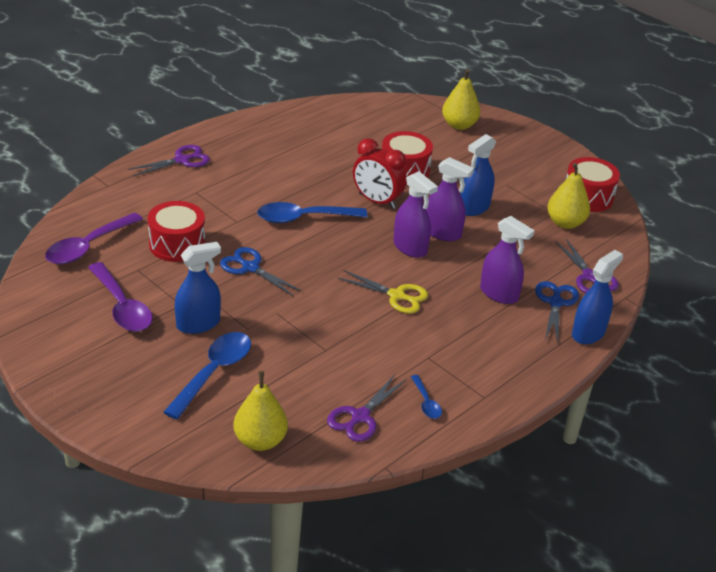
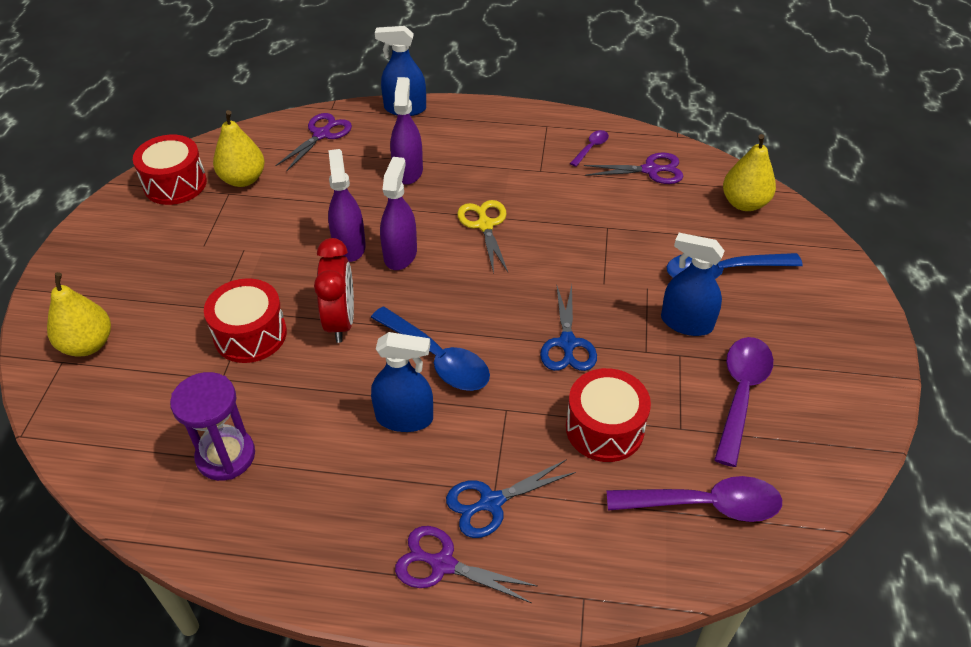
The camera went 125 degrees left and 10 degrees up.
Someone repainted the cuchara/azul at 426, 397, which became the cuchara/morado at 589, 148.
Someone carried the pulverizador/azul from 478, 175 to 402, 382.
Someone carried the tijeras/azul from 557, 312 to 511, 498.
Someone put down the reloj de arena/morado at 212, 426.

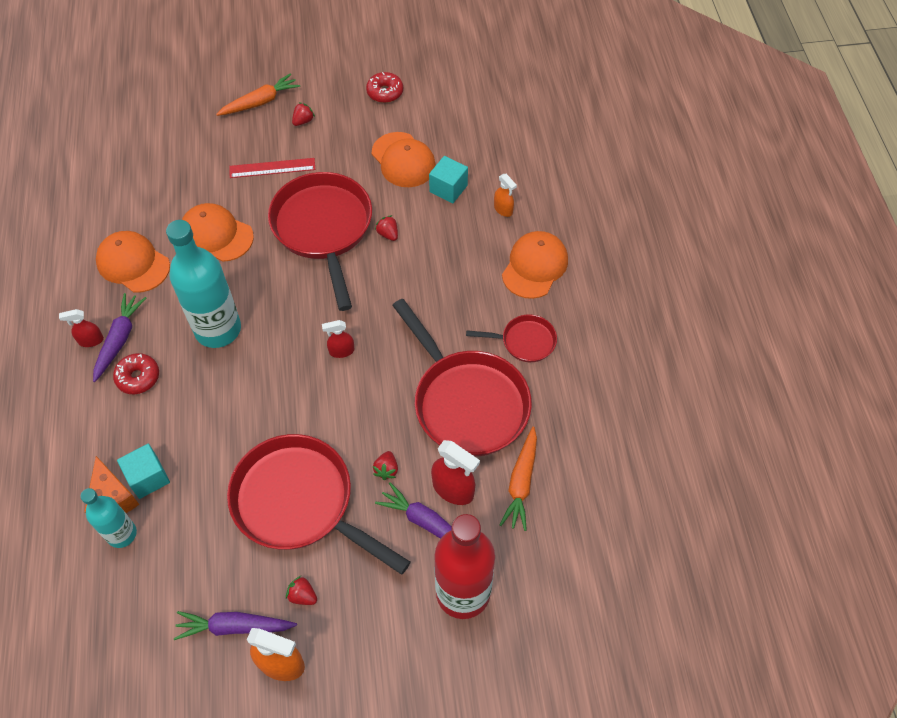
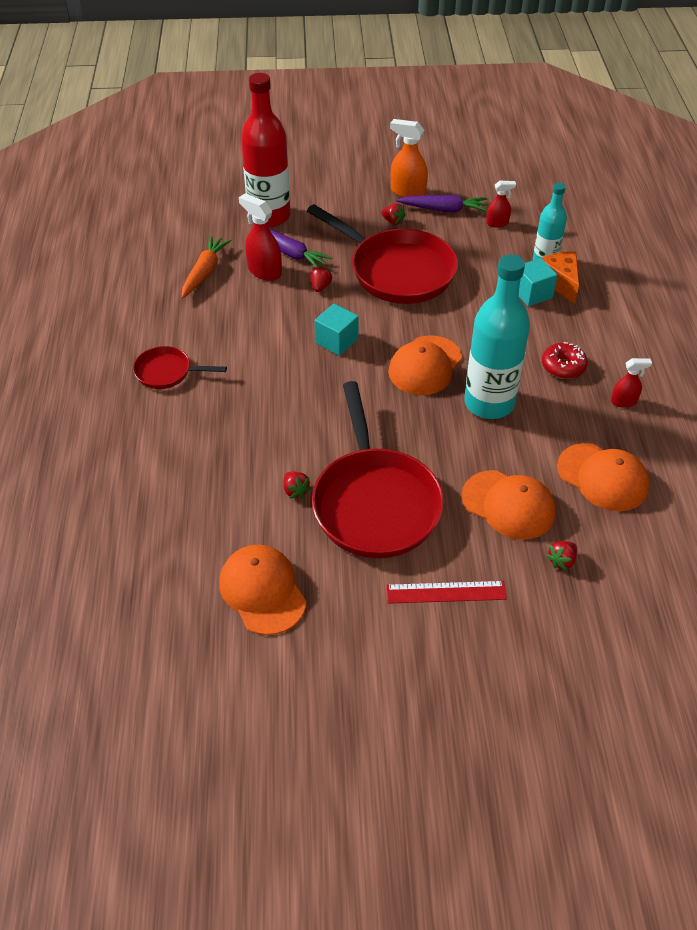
The camera went 175 degrees left and 10 degrees down.
Someone took away the zanahoria/morado at 119, 337.
Someone took away the zanahoria/naranja at 258, 94.
Someone carried the fresa/rojo from 303, 114 to 561, 556.
Someone carried the pulverizador/rojo from 338, 339 to 501, 204.
Someone took away the rosquilla/rojo at 384, 87.
Someone took away the sartén/rojo at 462, 378.
Someone carried the cubo/turquesa from 448, 179 to 336, 330.
Someone took away the pulverizador/naranja at 505, 195.
Someone carried the gorra/naranja from 535, 265 to 425, 365.

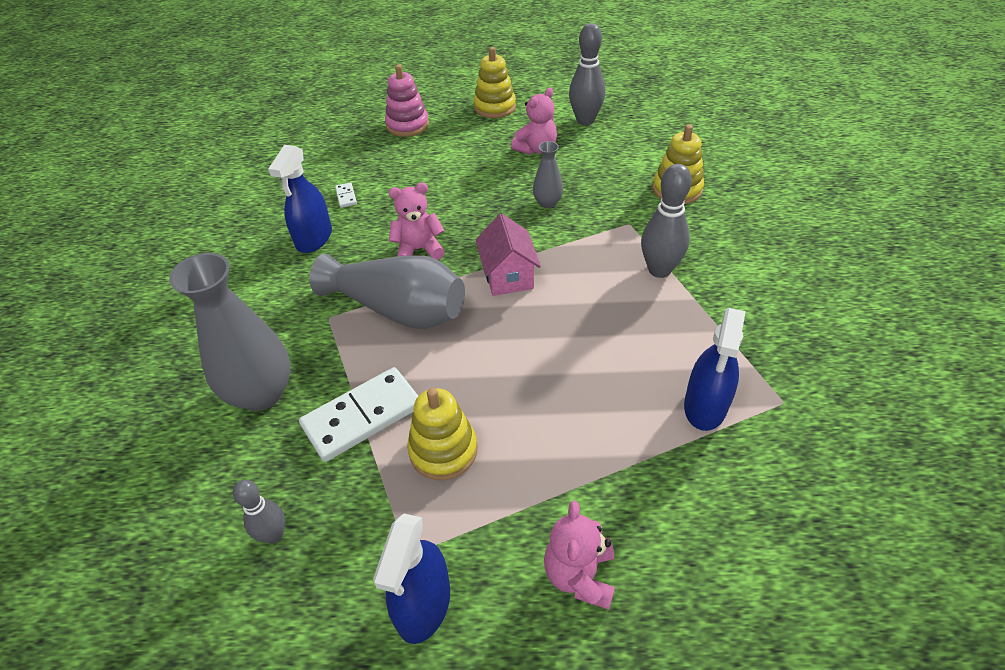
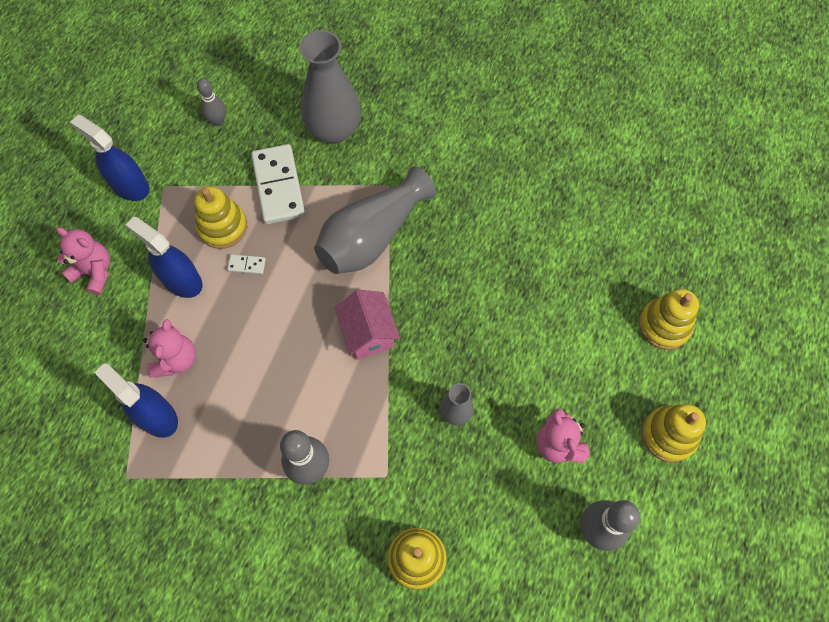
The camera went 110 degrees right and 20 degrees up.
Someone carried the pulverizador/azul from 300, 199 to 163, 257.
Someone carried the ficha de dominó/blanco from 346, 195 to 246, 264.
Someone repainted the juguete apilable/rosa at 407, 100, which became the juguete apilable/amarillo at 669, 319.
Someone carried the osito/rosa from 417, 221 to 169, 348.
Someone rotated the casa/rosa at 508, 255 by 60 degrees clockwise.

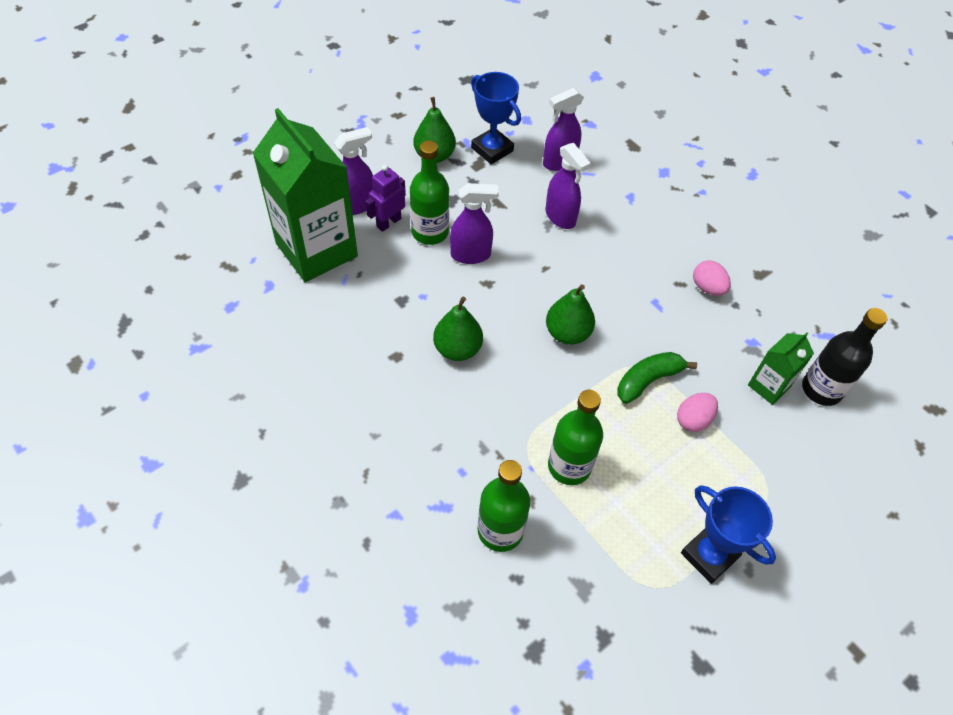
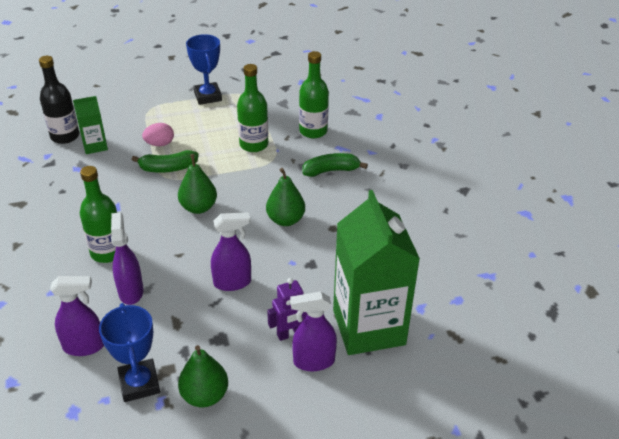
The camera went 155 degrees left and 15 degrees down.
Someone carried the botella/verde from 429, 193 to 98, 214.
Someone rotated the pulverizador/morado at 474, 223 by 150 degrees clockwise.
Someone took away the huevo/rosa at 712, 278.
Someone put down the plátano/verde at 335, 165.

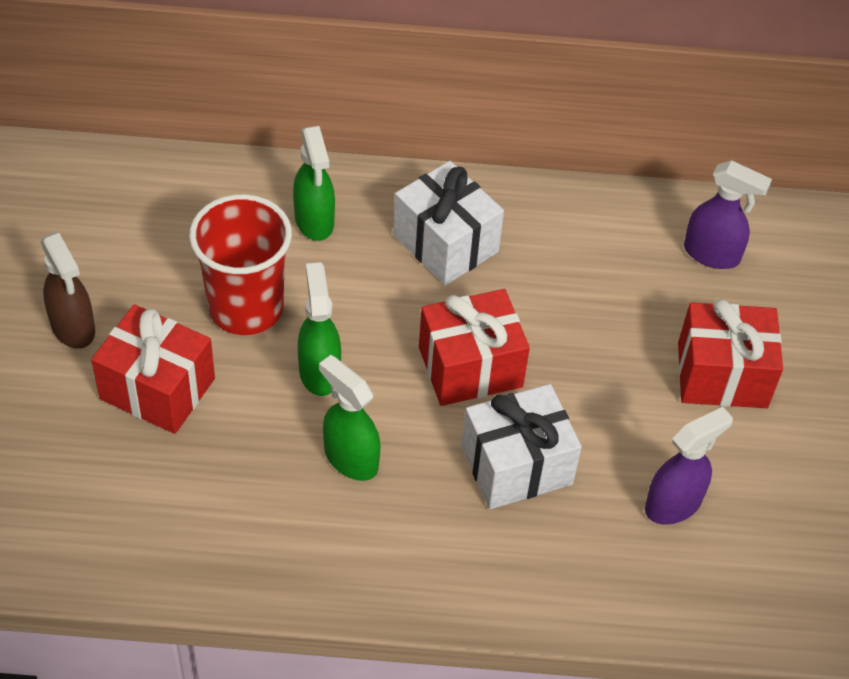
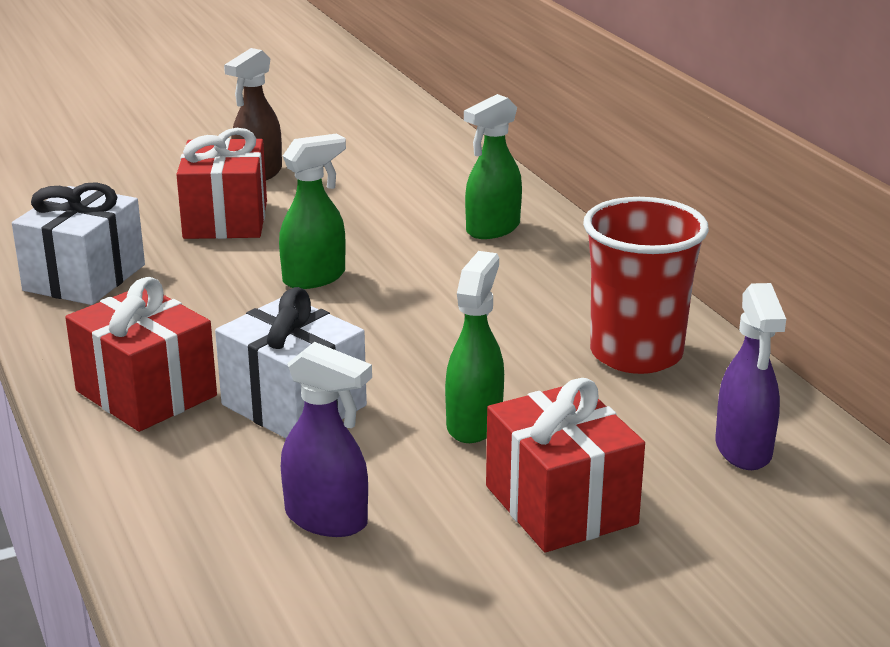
The camera went 65 degrees right and 25 degrees down.
Someone carried the vaso/rojo from 240, 264 to 646, 285.
Someone carried the pulverizador/verde from 350, 418 to 474, 347.
Someone carried the regalo/blanco from 448, 223 to 78, 243.
Someone carried the regalo/rojo from 474, 347 to 141, 354.

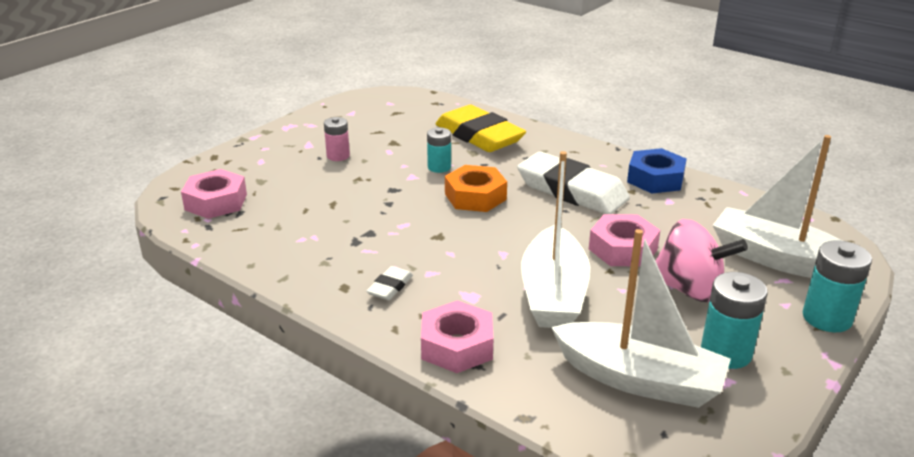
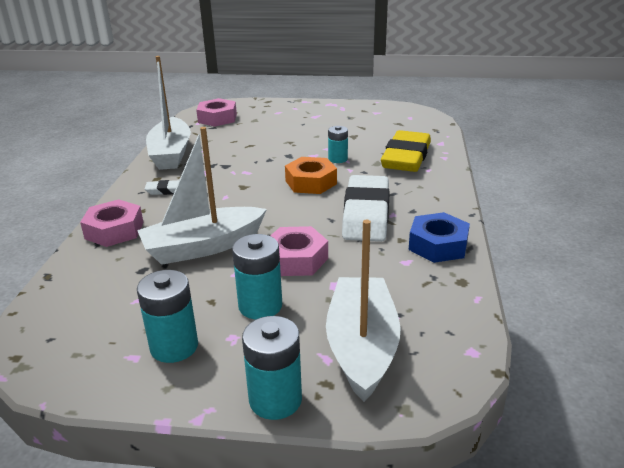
The camera went 60 degrees right and 0 degrees up.
Someone took away the pila/rosa at 337, 139.
Someone carried the barco/blanco from 641, 318 to 168, 113.
Someone swapped the peonza/rosa at 701, 260 for the pila/turquesa at 257, 276.

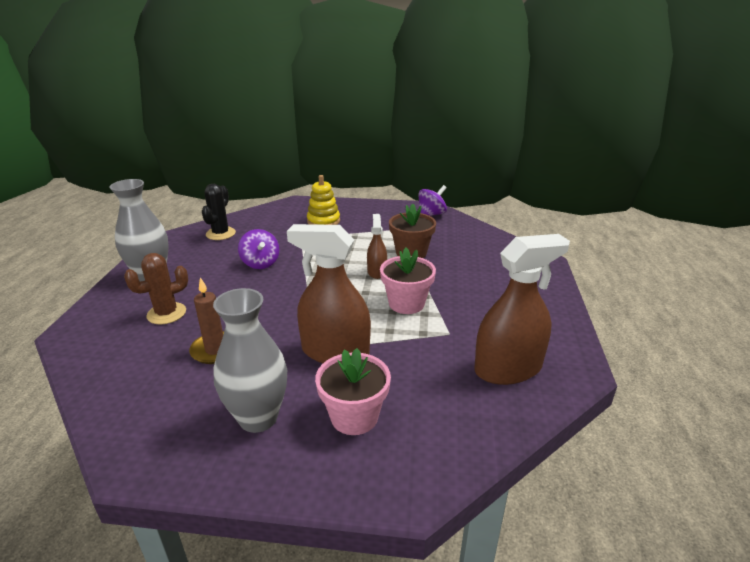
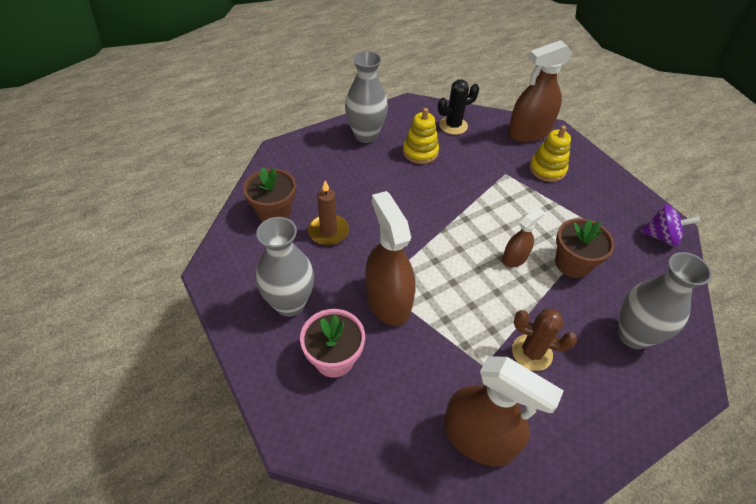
The camera went 50 degrees right and 20 degrees up.
Someone carried the cactus/marrón from 156, 288 to 544, 340.
Someone took away the peonza/morado at 258, 249.
Someone took away the maceta/rosa at 408, 281.
Someone put down the maceta/marrón at 269, 194.
Someone put down the juguete apilable/amarillo at 421, 136.
Someone put down the pulverizador/marrón at 540, 91.
Someone put down the florero/gris at 665, 300.

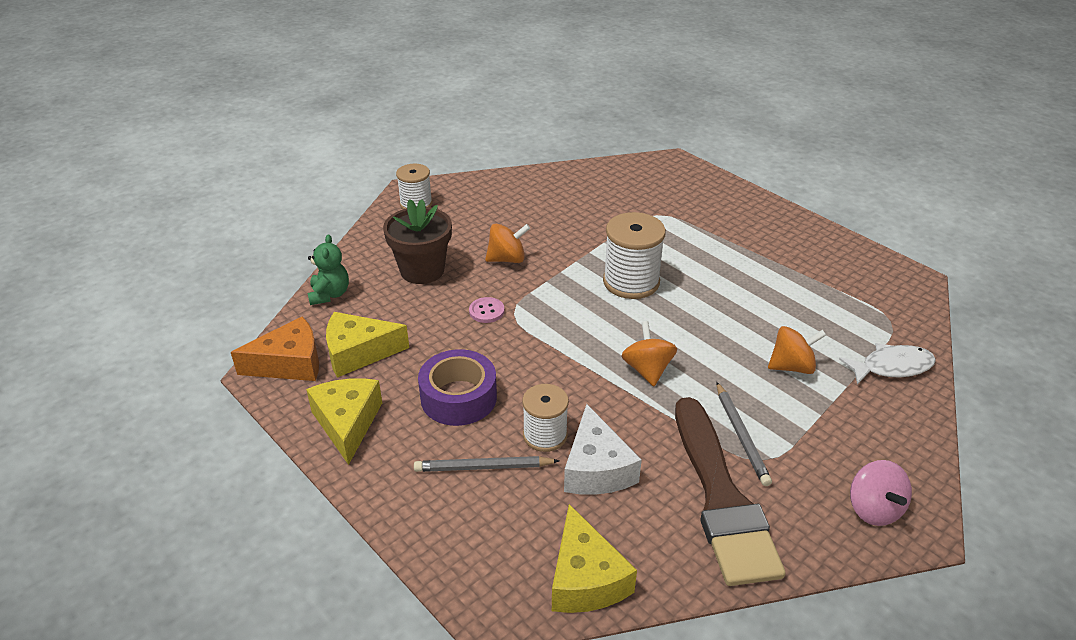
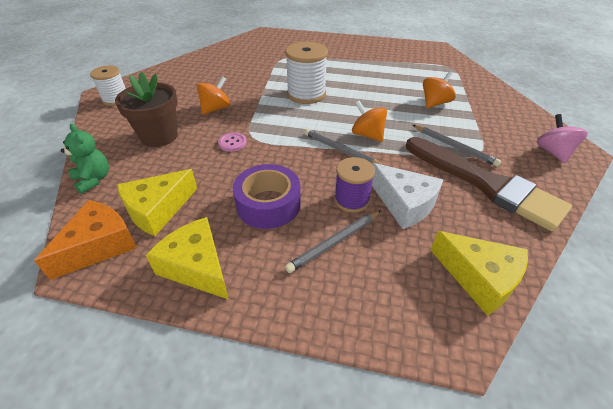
The camera went 35 degrees left and 5 degrees up.
Someone repainted the carrete/blanco at 545, 418, which became the carrete/morado at 354, 185.
Someone took away the pez/blanco at 887, 364.
Someone rotated the peonza/rosa at 881, 493 by 135 degrees counterclockwise.
Someone put down the lápiz/gris at 343, 147.

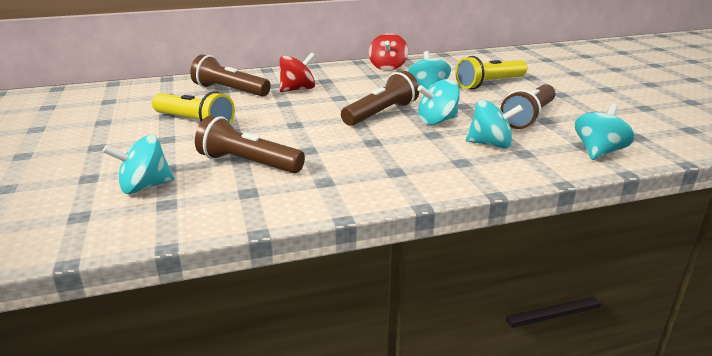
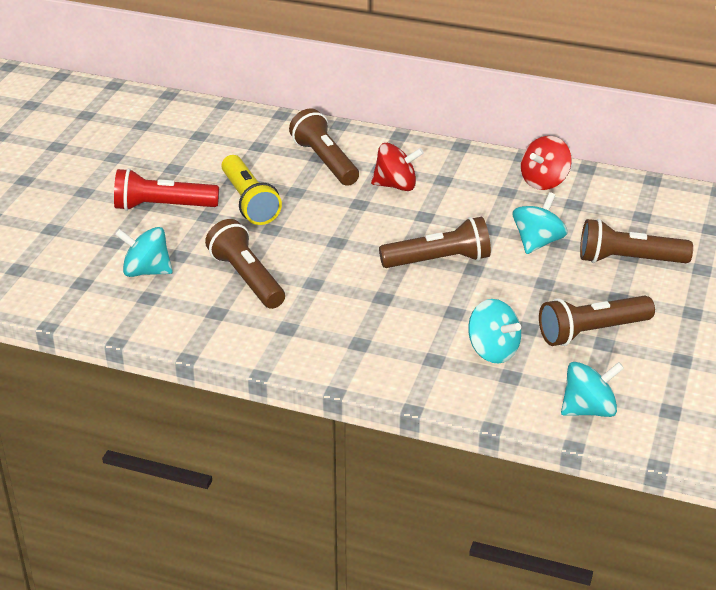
The camera went 35 degrees right and 10 degrees up.
Someone took away the peonza/turquesa at 438, 102.
Someone repainted the lámpara de mano/amarillo at 491, 72, which became the lámpara de mano/marrón at 636, 241.
Someone put down the lámpara de mano/rojo at 166, 189.

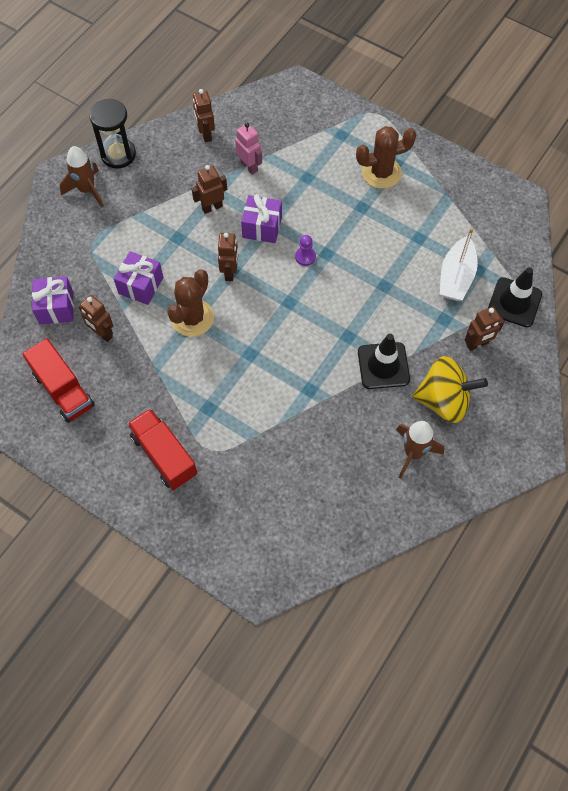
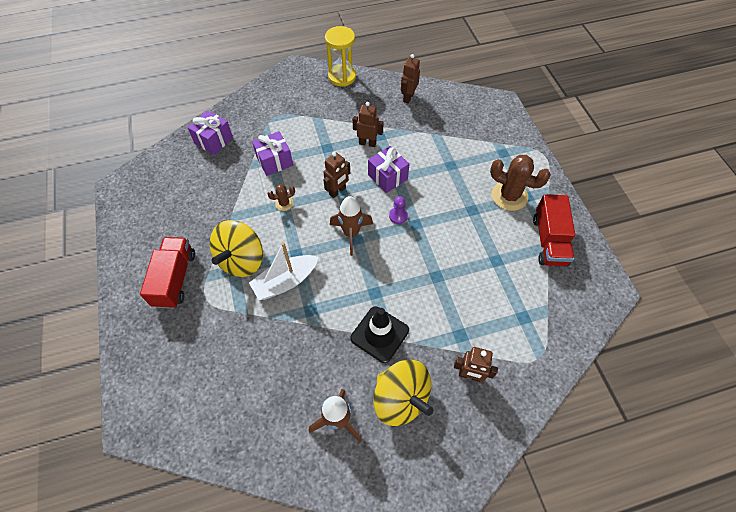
The camera went 40 degrees right and 5 degrees down.
Someone carried the camión/rojo from 59, 380 to 554, 230.
Someone carried the cohete/marrón from 81, 176 to 351, 226.
Someone took away the robot/marrón at 96, 318.
Someone repainted the reloj de arena/negro at 112, 134, which became the reloj de arena/amarillo at 340, 56.
Someone scaled the cactus/marrón at 190, 303 by 0.50.
Someone took away the robot/rosa at 248, 149.
Someone carried the barco/blanco from 459, 264 to 283, 271.
Someone took away the cono de tráfico/negro at 515, 297.
Someone put down the peonza/amarillo at 236, 248.

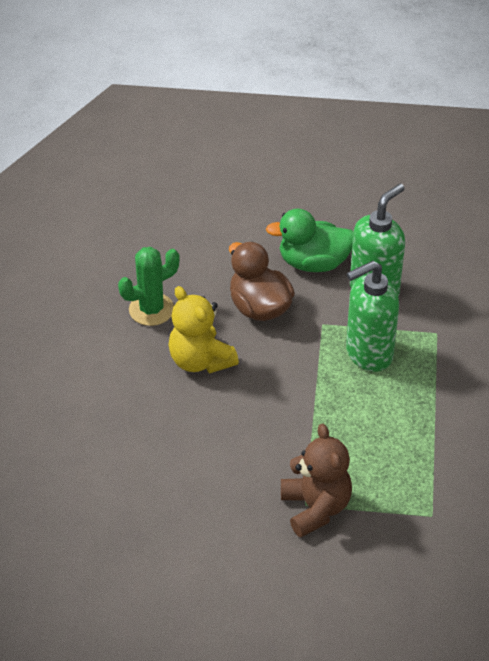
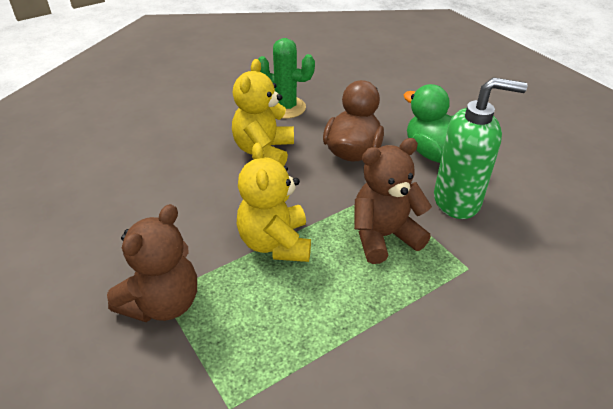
The camera went 50 degrees right and 5 degrees down.
Someone swapped the dispensador de jabón/verde at 372, 316 for the osito/marrón at 393, 201.
Someone put down the osito/amarillo at 274, 202.

